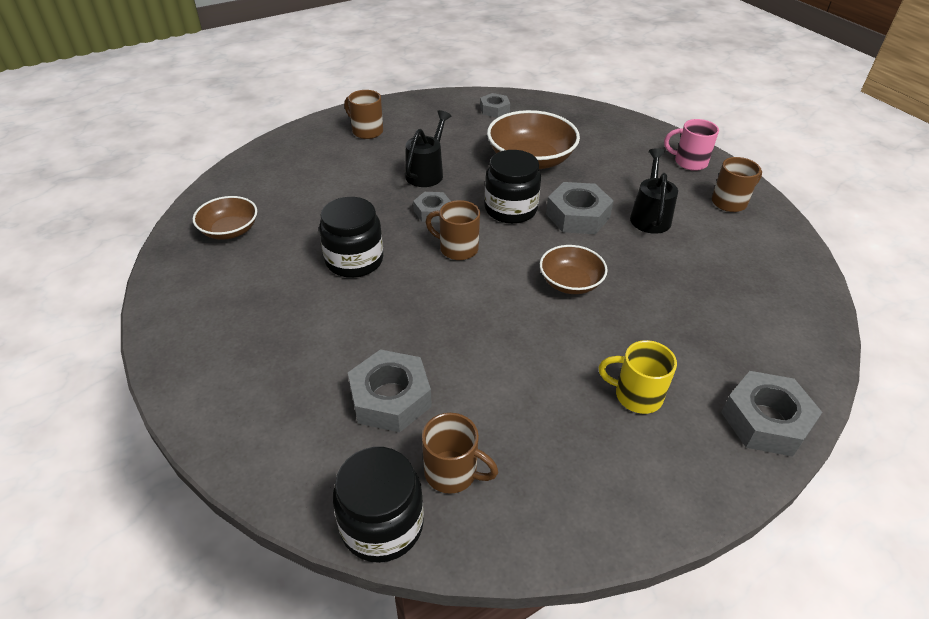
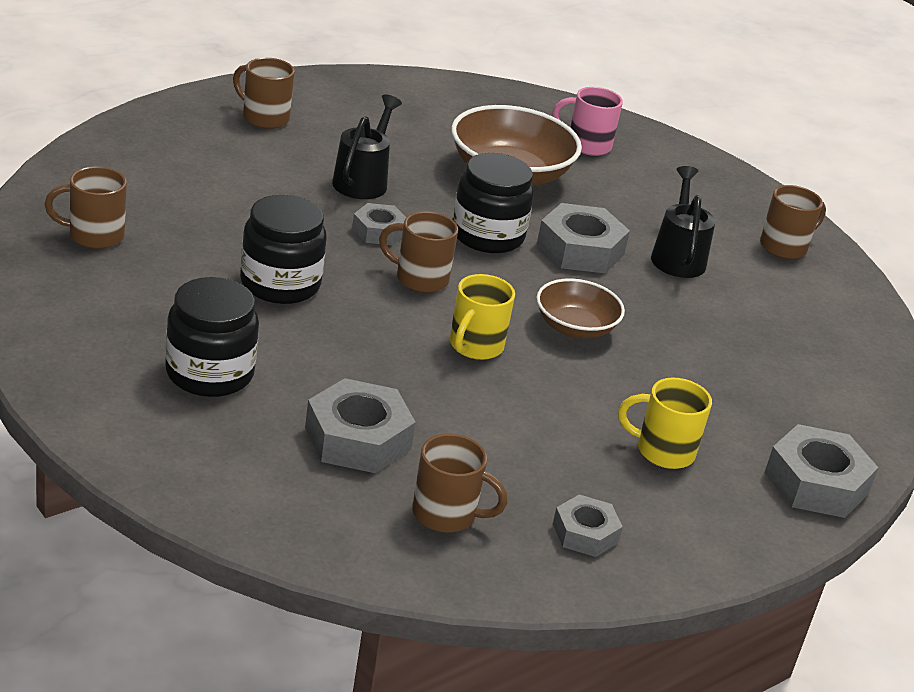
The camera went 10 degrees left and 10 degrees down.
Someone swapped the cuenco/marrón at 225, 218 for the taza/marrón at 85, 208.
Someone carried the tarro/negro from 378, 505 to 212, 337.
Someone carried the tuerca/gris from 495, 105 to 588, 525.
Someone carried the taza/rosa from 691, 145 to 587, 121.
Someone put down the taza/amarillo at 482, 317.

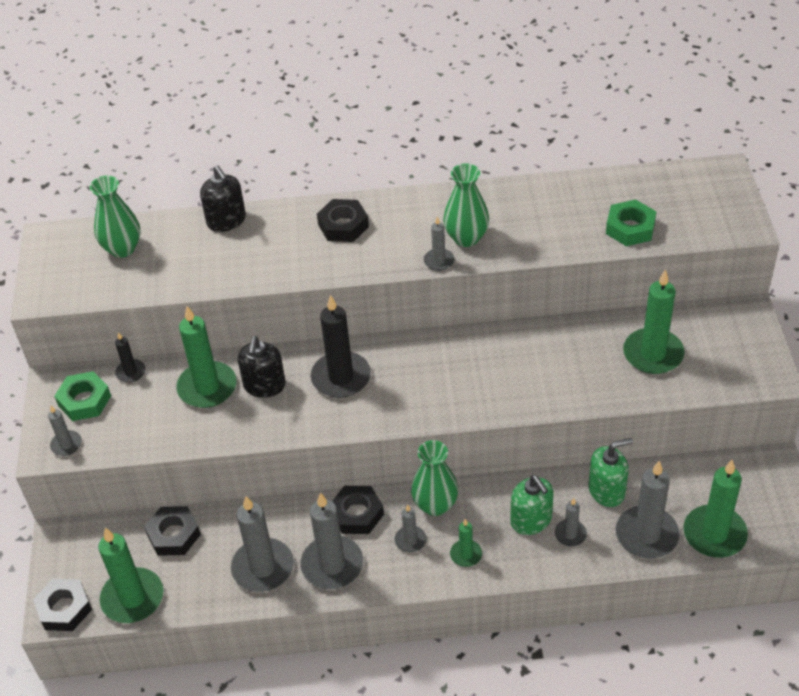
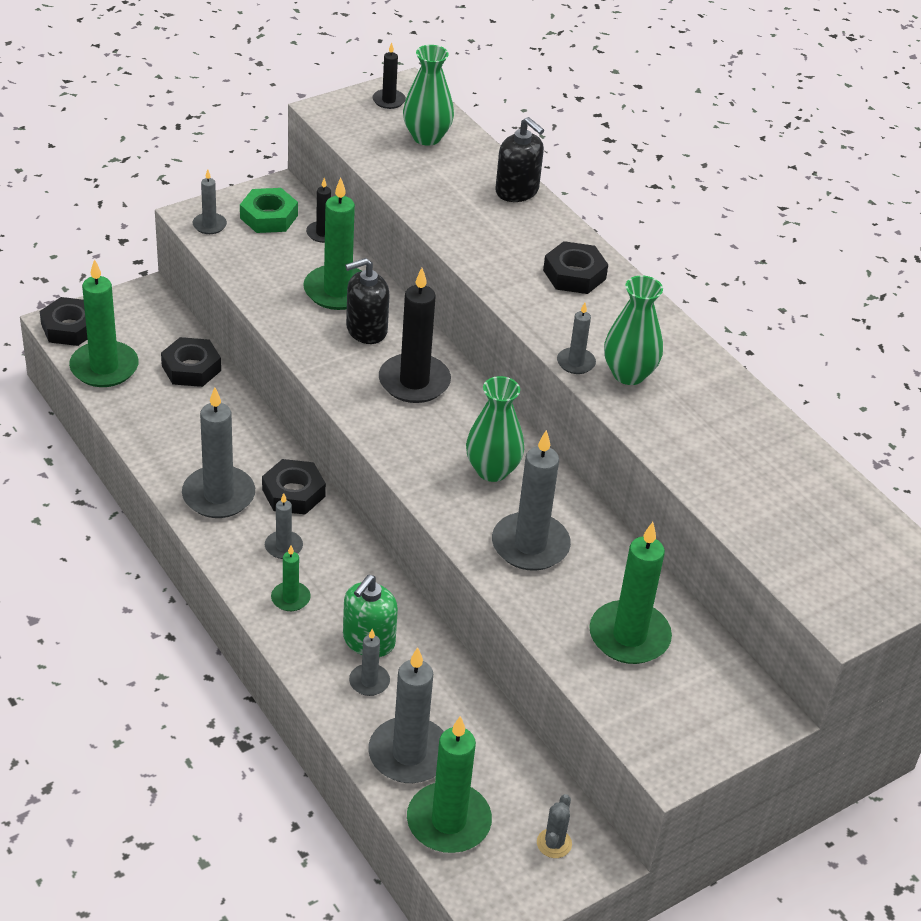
The camera went 55 degrees right and 5 degrees down.
Someone rotated the dispensador de jabón/negro at 223, 198 by 75 degrees counterclockwise.
Someone carried the vela/gris from 262, 544 to 531, 500.
Someone carried the florero/verde from 434, 478 to 495, 429.
Someone took away the dispensador de jabón/verde at 611, 472.
Someone took away the tuerca/verde at 631, 222.
Someone put down the vela/negro at 389, 76.
Someone put down the cactus/gris at 554, 826.

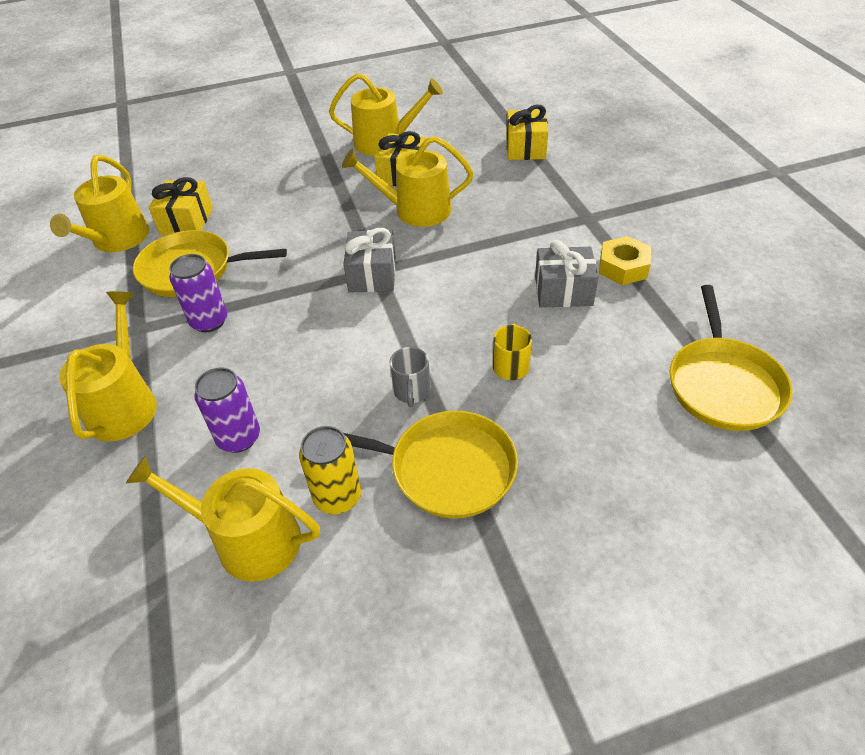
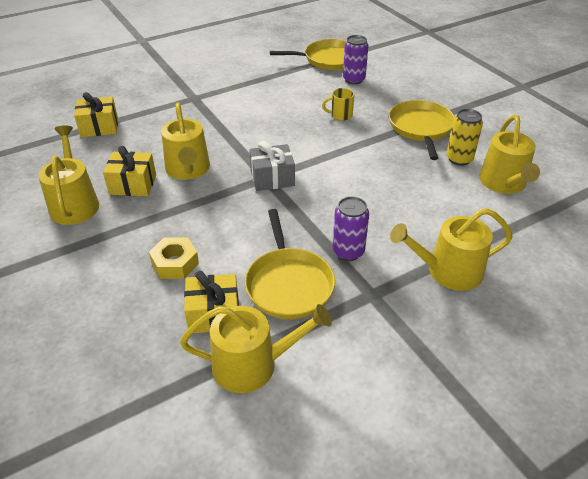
The camera went 105 degrees left and 5 degrees down.
Someone carried the lata/morado from 227, 410 to 356, 59.
Someone took away the taza/gris at 410, 377.
Someone took away the regalo/gris at 567, 274.
Someone carried the tuerca/amarillo from 625, 260 to 174, 258.

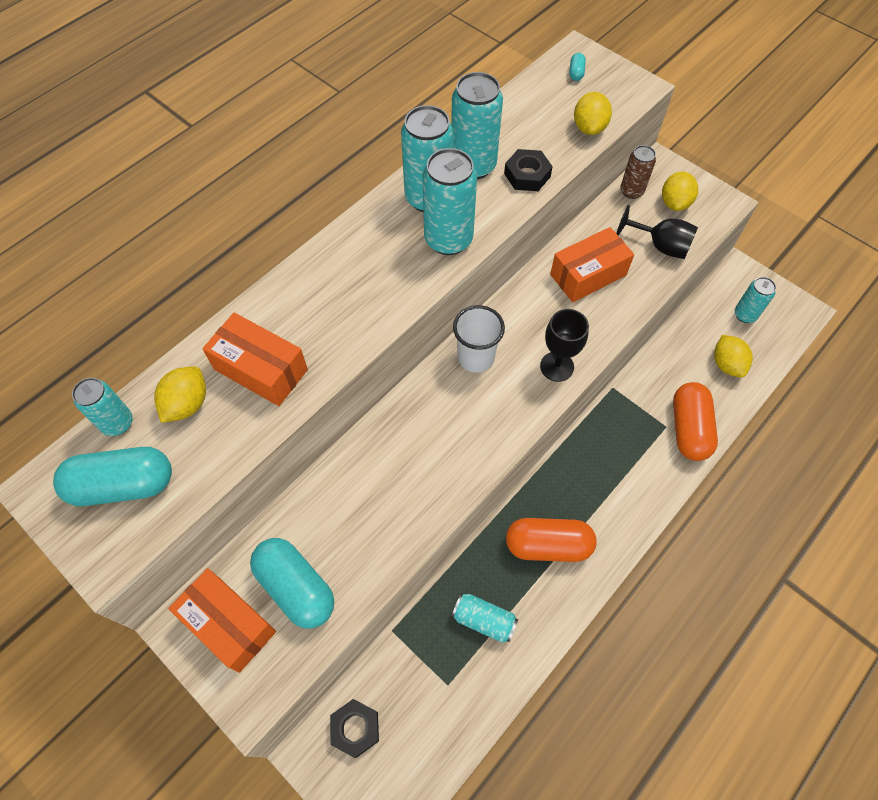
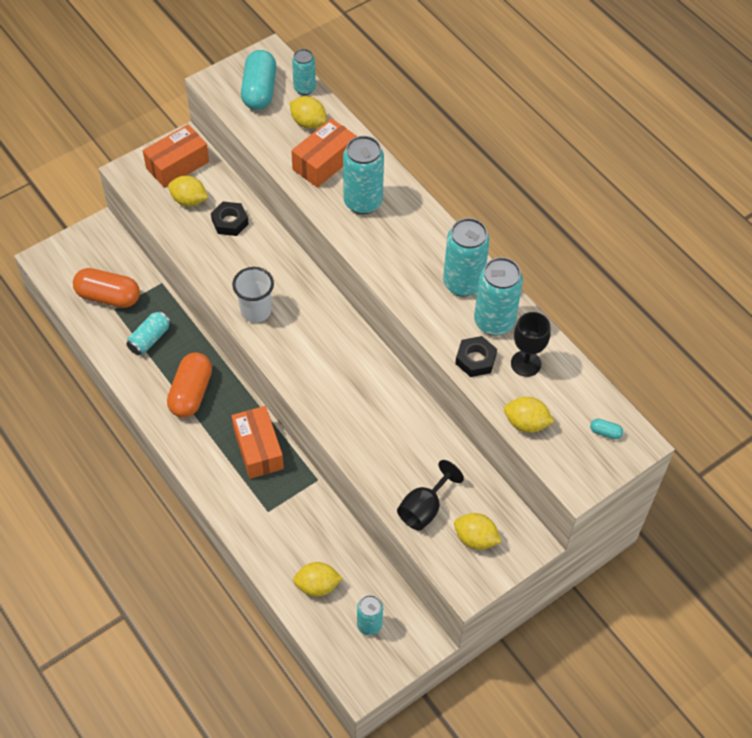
The camera went 100 degrees right and 5 degrees down.
Someone swapped the cápsula/turquesa at 292, 583 for the limón/amarillo at 188, 191.
Someone carried the tuerca/negro from 354, 728 to 230, 219.
Someone carried the lata/turquesa from 449, 201 to 363, 175.
Someone carried the vaso/blanco from 479, 339 to 253, 295.
Someone carried the copa/negro from 564, 345 to 531, 344.
Someone carried the caja/naranja from 592, 264 to 258, 442.
Someone took away the lata/marrón at 638, 172.
Someone carried the cápsula/naranja from 695, 421 to 106, 288.

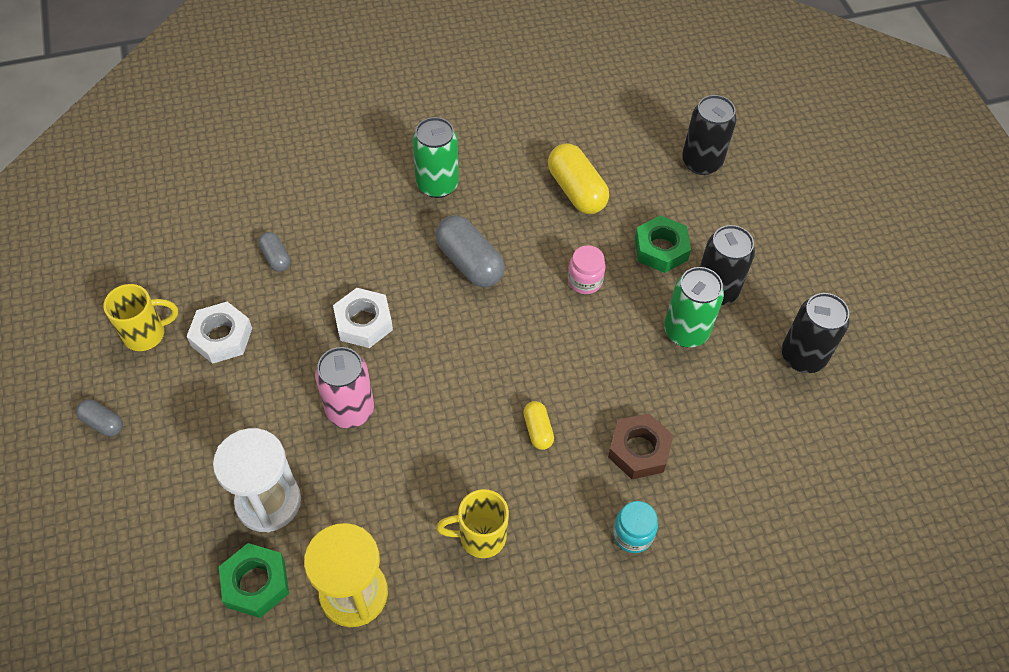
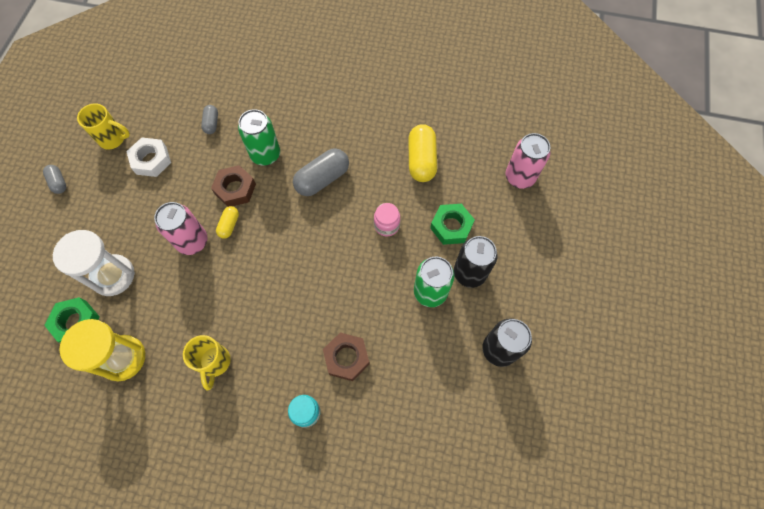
The camera went 30 degrees right and 10 degrees up.
Someone repainted the tuerca/blanco at 363, 318, which became the tuerca/marrón at 233, 186.
Someone carried the lata/verde from 435, 157 to 259, 137.
Someone rotated the cápsula/gris at 470, 251 by 60 degrees clockwise.
Someone rotated the taza/amarillo at 472, 523 by 120 degrees counterclockwise.
Someone carried the cápsula/amarillo from 538, 425 to 227, 222.
Someone repainted the lata/negro at 709, 135, which became the lata/rosa at 528, 161.

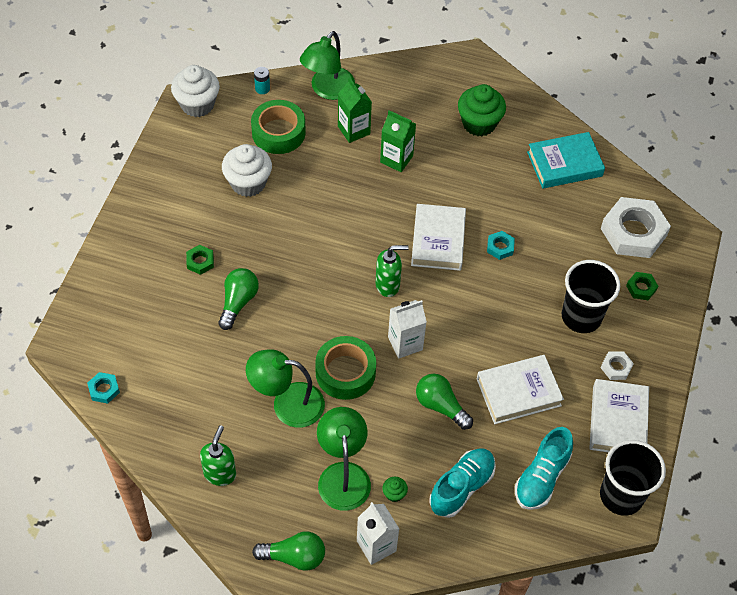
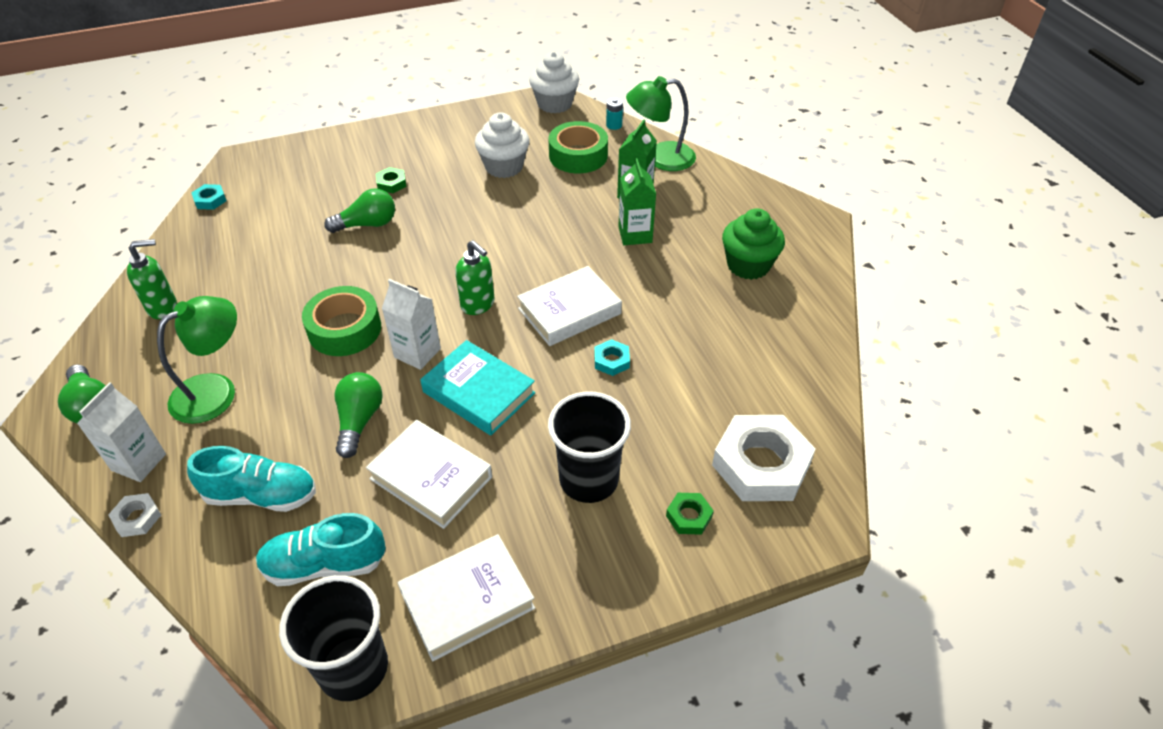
The camera went 55 degrees right and 10 degrees down.
Someone took away the lámpara/verde at 285, 388.
Someone took away the magdalena/verde at 395, 489.
Someone carried the libro/turquesa from 566, 160 to 478, 387.
Someone carried the tuerca/blanco from 617, 365 to 134, 515.

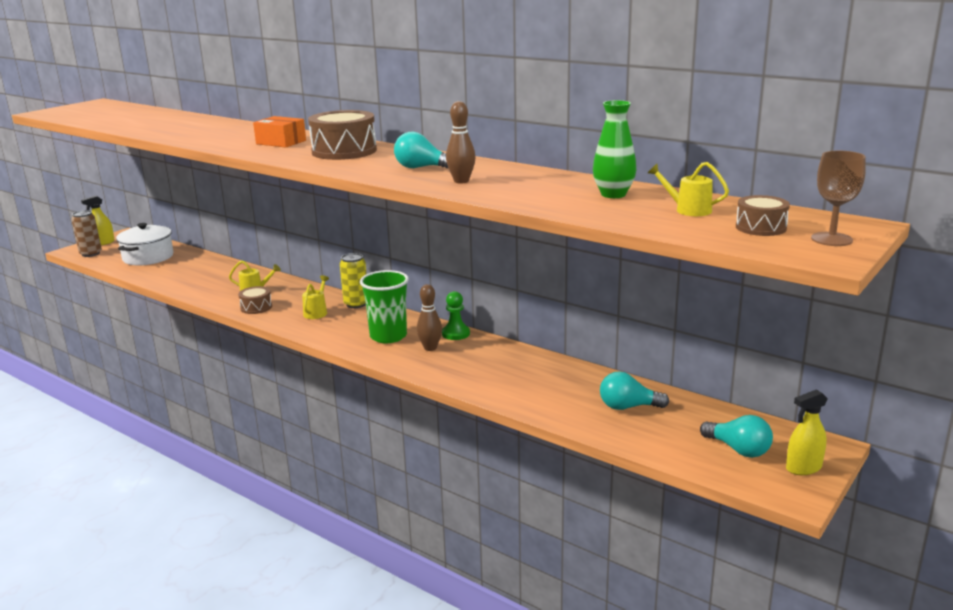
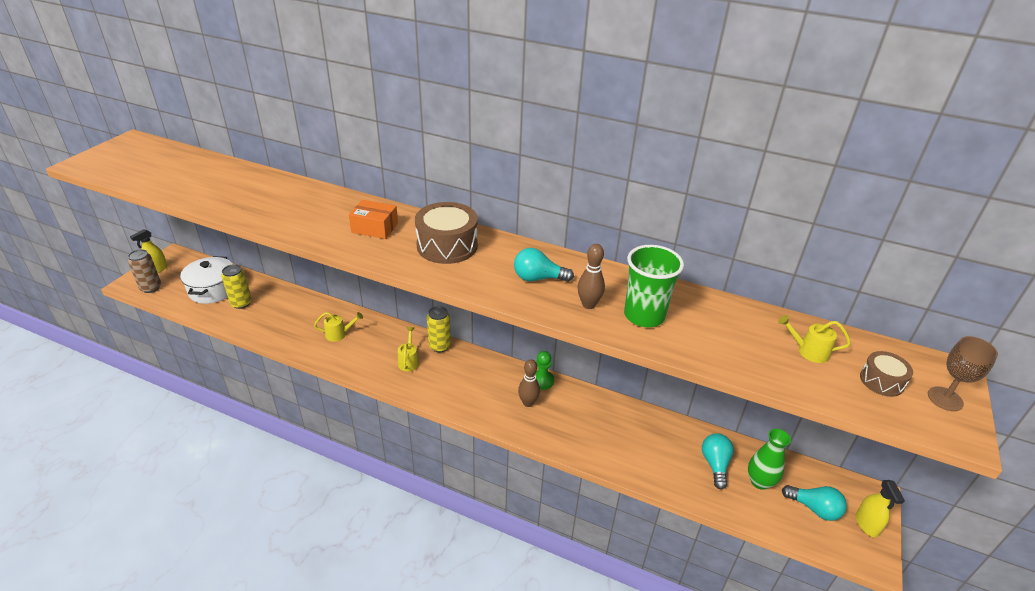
The camera went 15 degrees left and 15 degrees up.
Someone took away the tambor/marrón at 255, 300.
Someone carried the vaso/verde from 384, 306 to 654, 286.
Someone carried the florero/verde from 614, 149 to 769, 459.
Someone rotated the bombilla/turquesa at 634, 390 by 105 degrees clockwise.
Someone rotated the pulverizador/amarillo at 807, 432 by 60 degrees counterclockwise.
Someone put down the lata/amarillo at 236, 286.

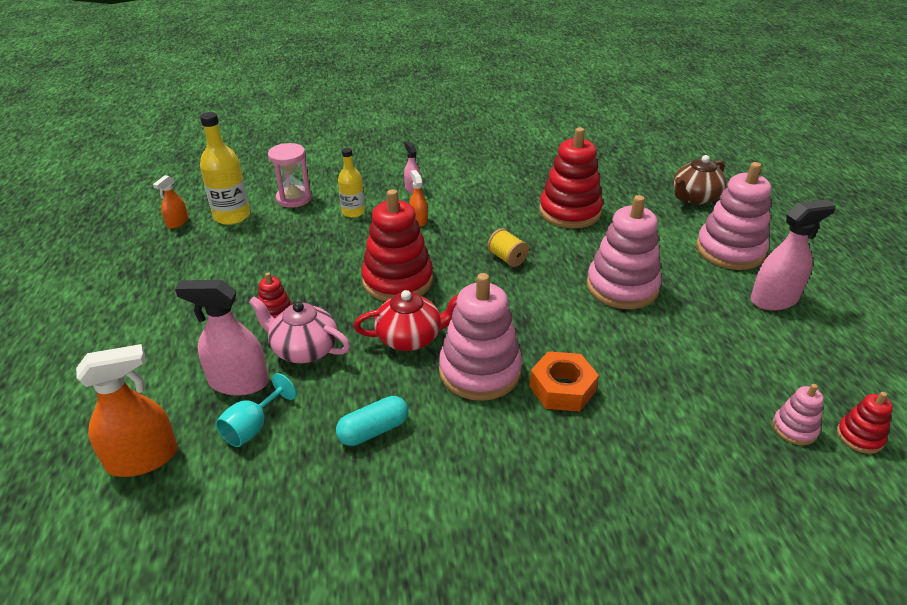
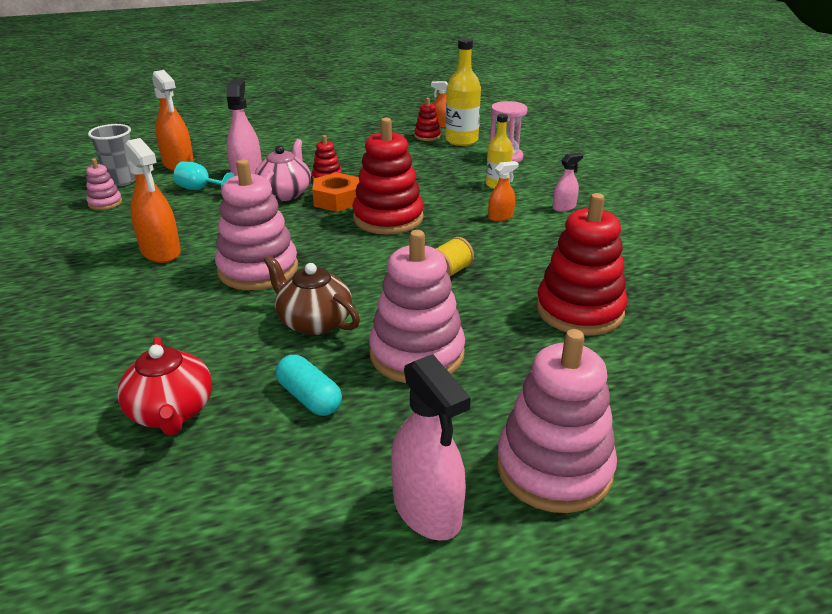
The camera went 80 degrees right and 5 degrees down.
Someone carried the cápsula/turquesa from 372, 421 to 309, 385.
Someone carried the tetera/rojo from 406, 320 to 164, 386.
Someone carried the tuerca/naranja from 564, 381 to 336, 192.
Someone carried the tetera/marrón from 700, 180 to 312, 295.
Someone carried the juguete apilable/rosa from 798, 414 to 104, 184.
Someone carried the juguete apilable/rojo from 865, 423 to 427, 119.
Someone put down the vaso/gris at 111, 155.
Someone put down the pulverizador/naranja at 153, 200.

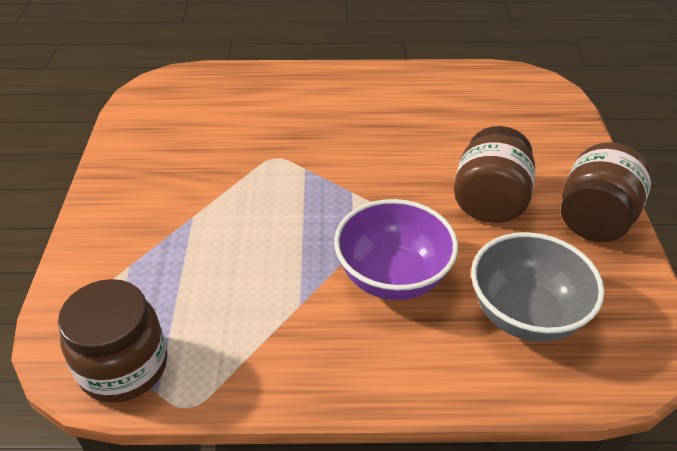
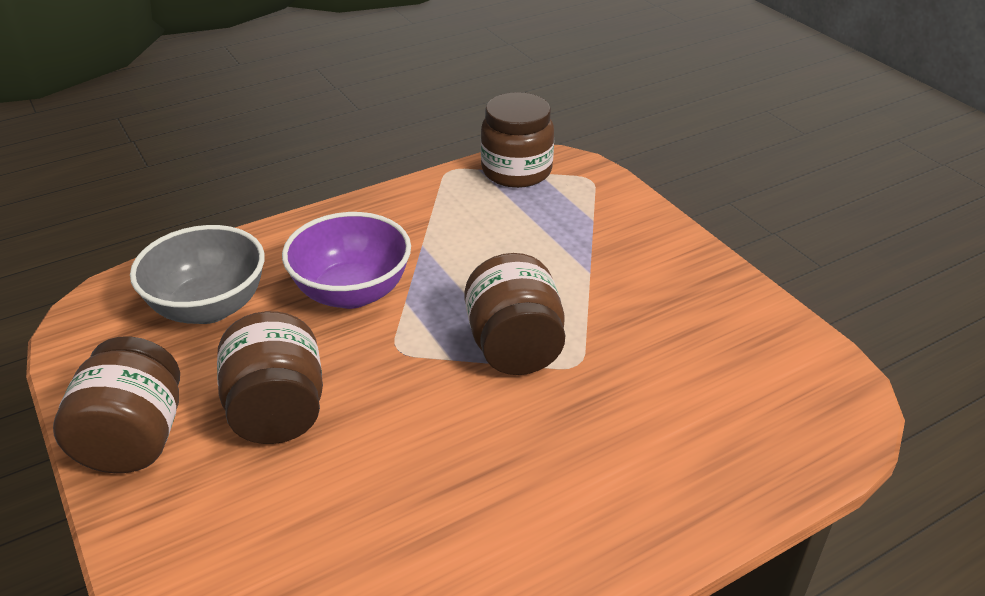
The camera went 150 degrees right and 5 degrees down.
Someone put down the tarro/marrón at 515, 314.

